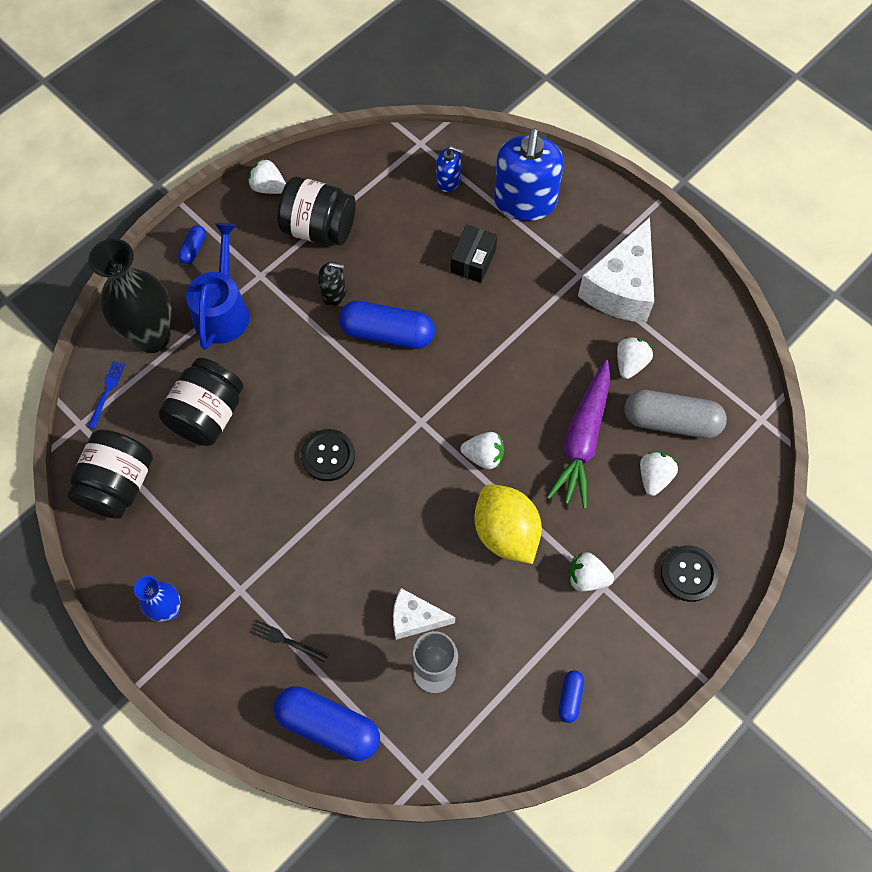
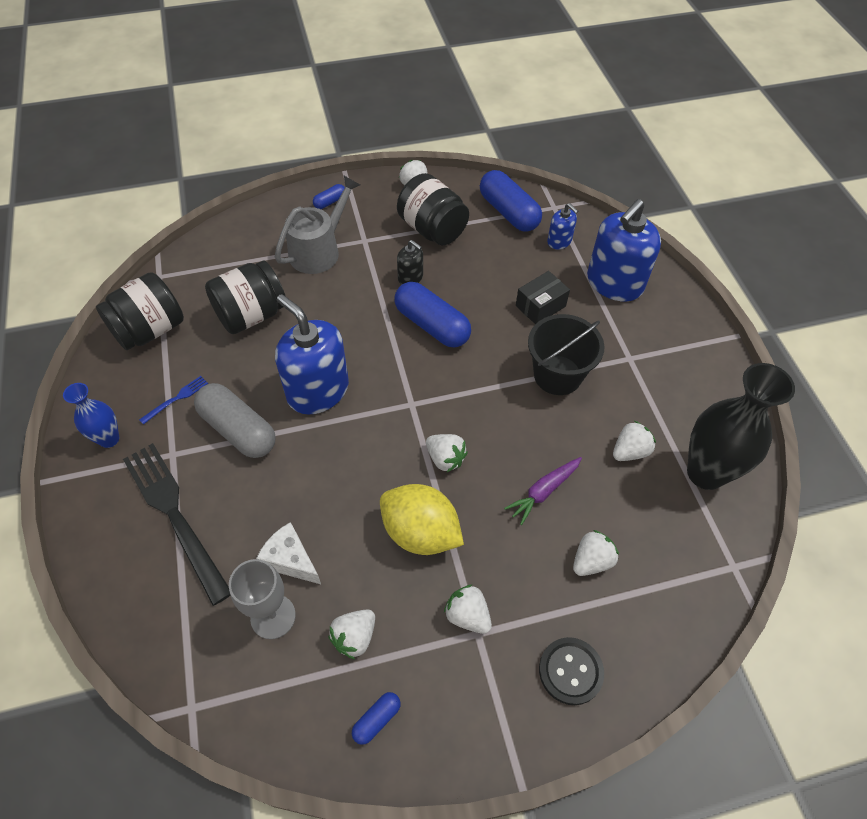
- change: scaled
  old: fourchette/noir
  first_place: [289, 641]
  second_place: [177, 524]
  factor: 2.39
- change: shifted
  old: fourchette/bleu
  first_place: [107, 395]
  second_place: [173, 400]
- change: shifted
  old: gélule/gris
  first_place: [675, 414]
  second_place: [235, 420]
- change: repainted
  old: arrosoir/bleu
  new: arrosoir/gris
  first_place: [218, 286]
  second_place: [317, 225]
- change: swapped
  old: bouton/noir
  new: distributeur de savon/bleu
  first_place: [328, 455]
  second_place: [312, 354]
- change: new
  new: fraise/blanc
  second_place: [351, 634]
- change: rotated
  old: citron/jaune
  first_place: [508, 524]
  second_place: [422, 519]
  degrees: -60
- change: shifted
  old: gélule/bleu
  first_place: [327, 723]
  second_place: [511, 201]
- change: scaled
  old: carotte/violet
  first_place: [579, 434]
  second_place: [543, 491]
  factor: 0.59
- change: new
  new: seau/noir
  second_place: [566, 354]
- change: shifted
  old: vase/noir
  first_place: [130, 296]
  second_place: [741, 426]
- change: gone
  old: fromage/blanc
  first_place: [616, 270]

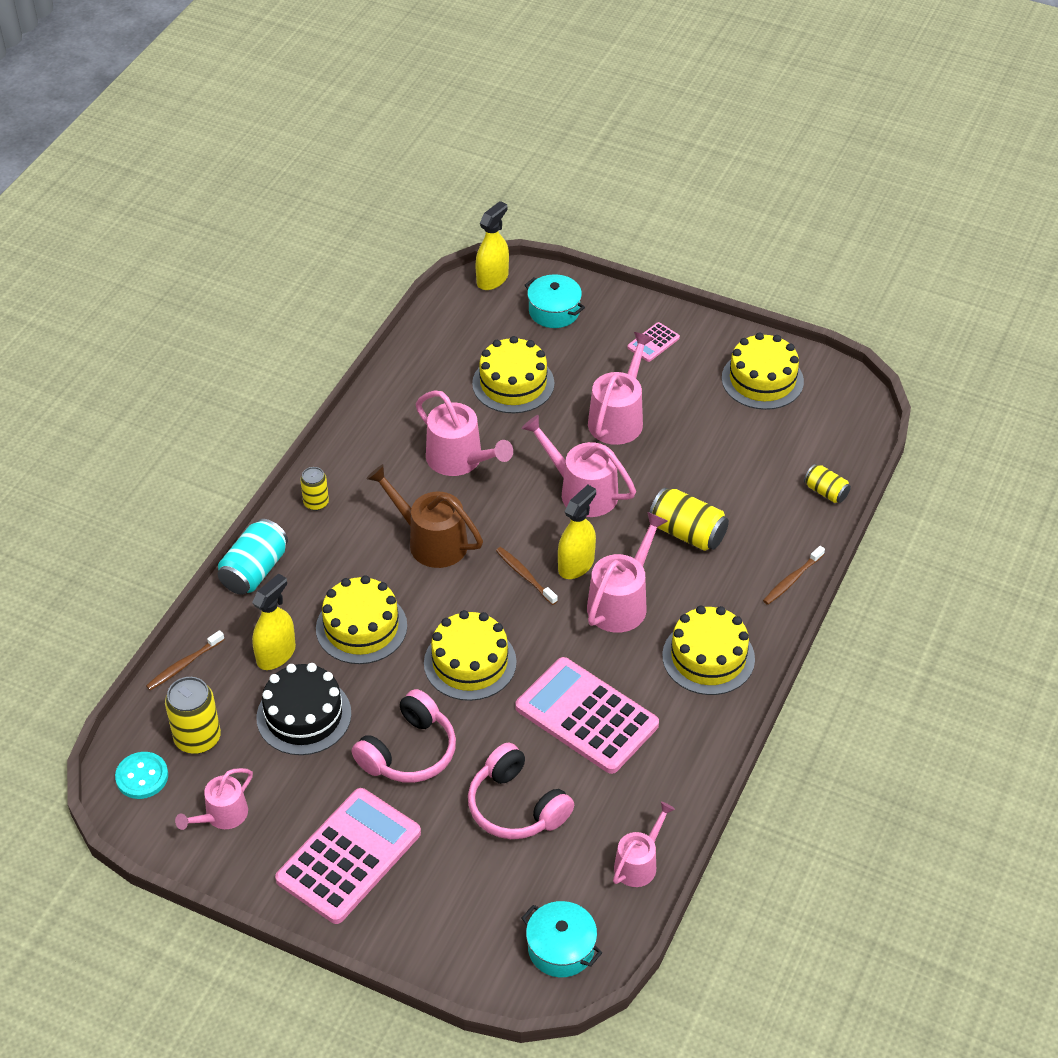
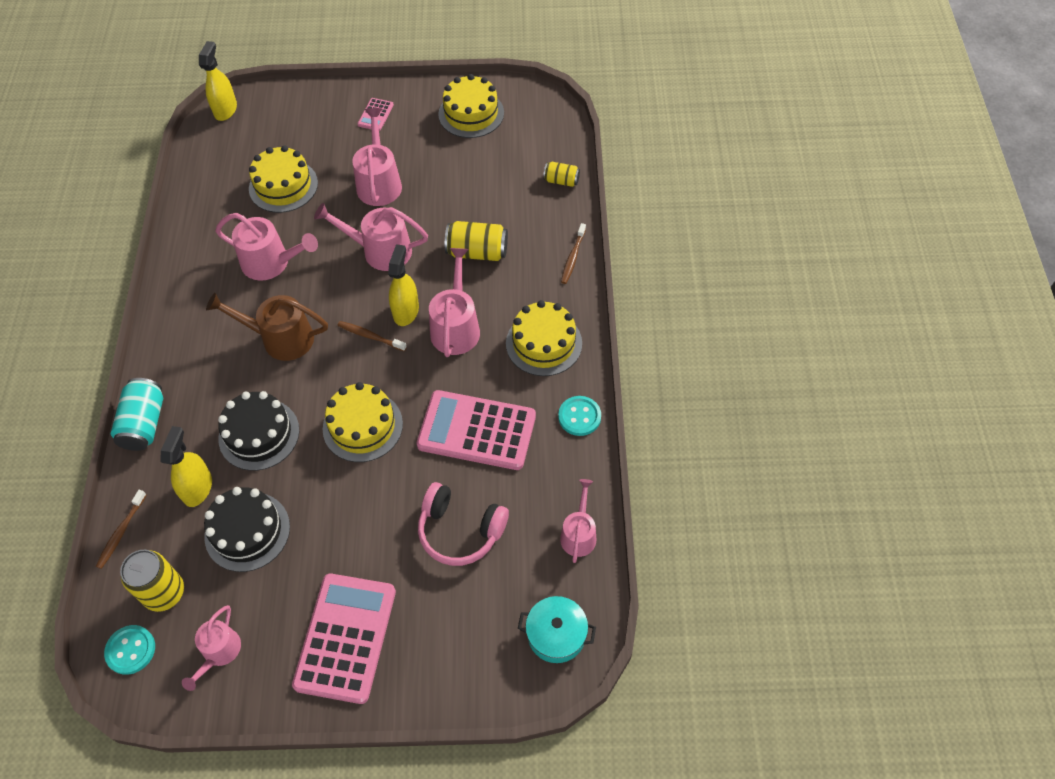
- change: repainted
  old: gâteau/jaune
  new: gâteau/noir
  first_place: [361, 619]
  second_place: [258, 431]
- change: new
  new: bouton/turquoise
  second_place: [579, 416]
- change: gone
  old: canette/jaune
  first_place: [314, 489]
- change: gone
  old: casque audio/rose
  first_place: [404, 736]
- change: gone
  old: marmite/turquoise
  first_place: [555, 301]

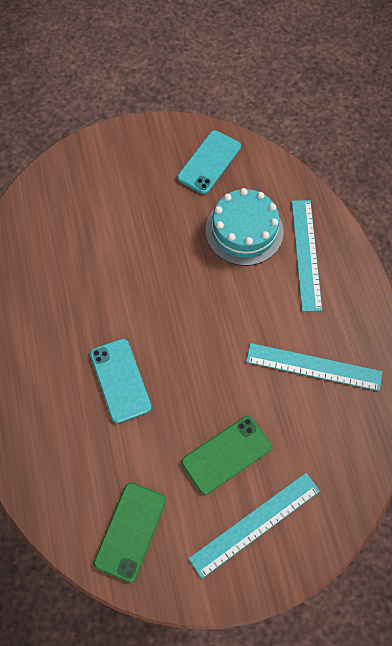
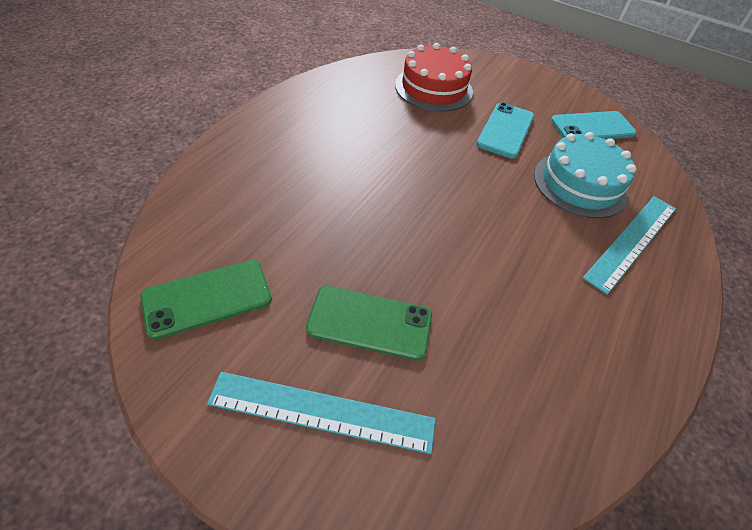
- change: new
  new: gâteau/rouge
  second_place: [434, 77]
- change: shifted
  old: téléphone/turquoise
  first_place: [121, 381]
  second_place: [505, 130]
- change: gone
  old: règle/turquoise
  first_place: [314, 367]

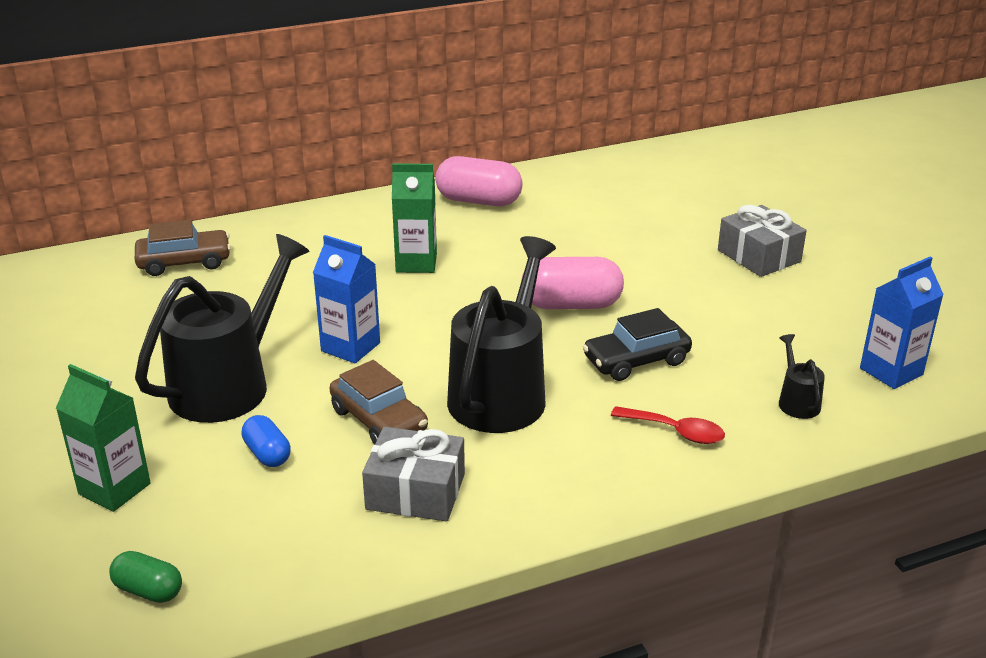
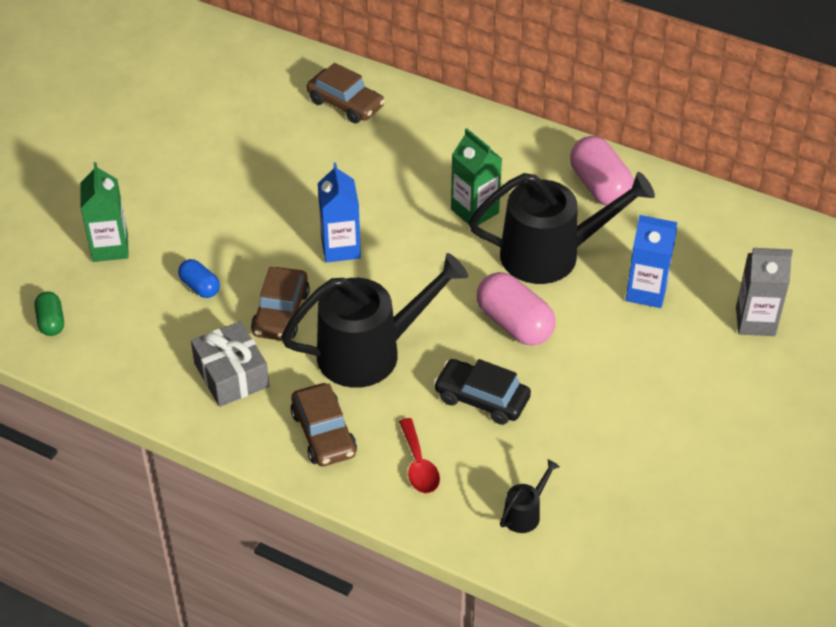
- change: rotated
  old: gélule/bleu
  first_place: [266, 441]
  second_place: [199, 278]
  degrees: -60
- change: new
  new: voiture/marron
  second_place: [324, 425]
- change: shifted
  old: arrosoir/noir
  first_place: [222, 328]
  second_place: [562, 228]
- change: shifted
  old: brique de lait/bleu
  first_place: [902, 323]
  second_place: [651, 261]
- change: new
  new: brique de lait/gris
  second_place: [764, 292]
- change: gone
  old: cadeau/gris
  first_place: [762, 241]

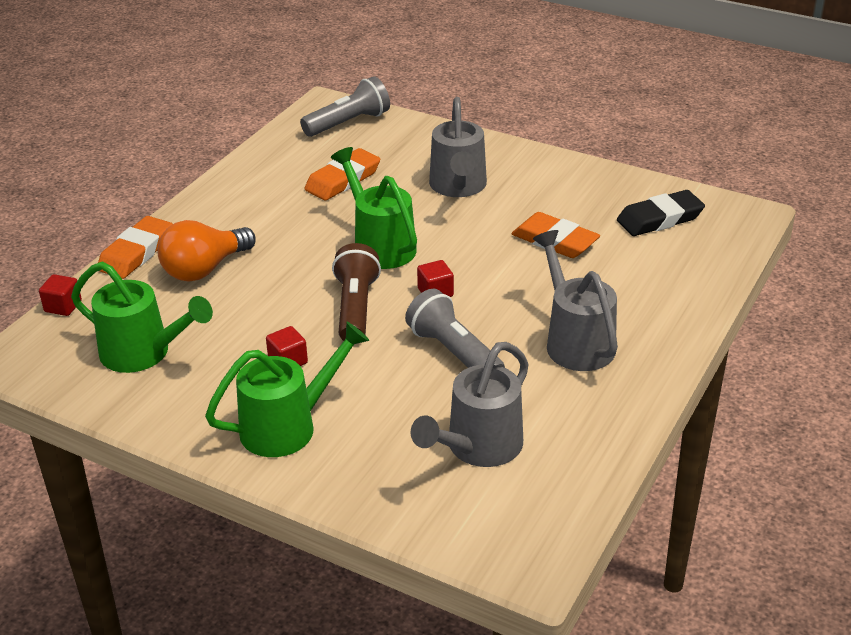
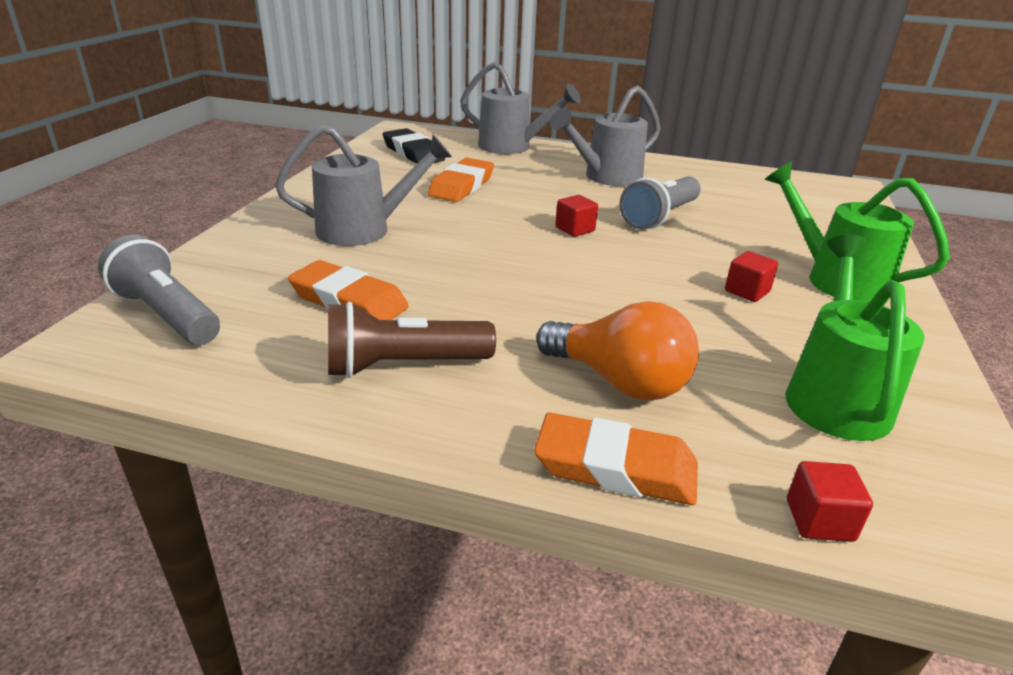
- change: shifted
  old: lampe de poche/marron
  first_place: [356, 292]
  second_place: [412, 340]
- change: shifted
  old: arrosoir/gris
  first_place: [470, 404]
  second_place: [520, 108]
- change: gone
  old: arrosoir/vert
  first_place: [374, 208]

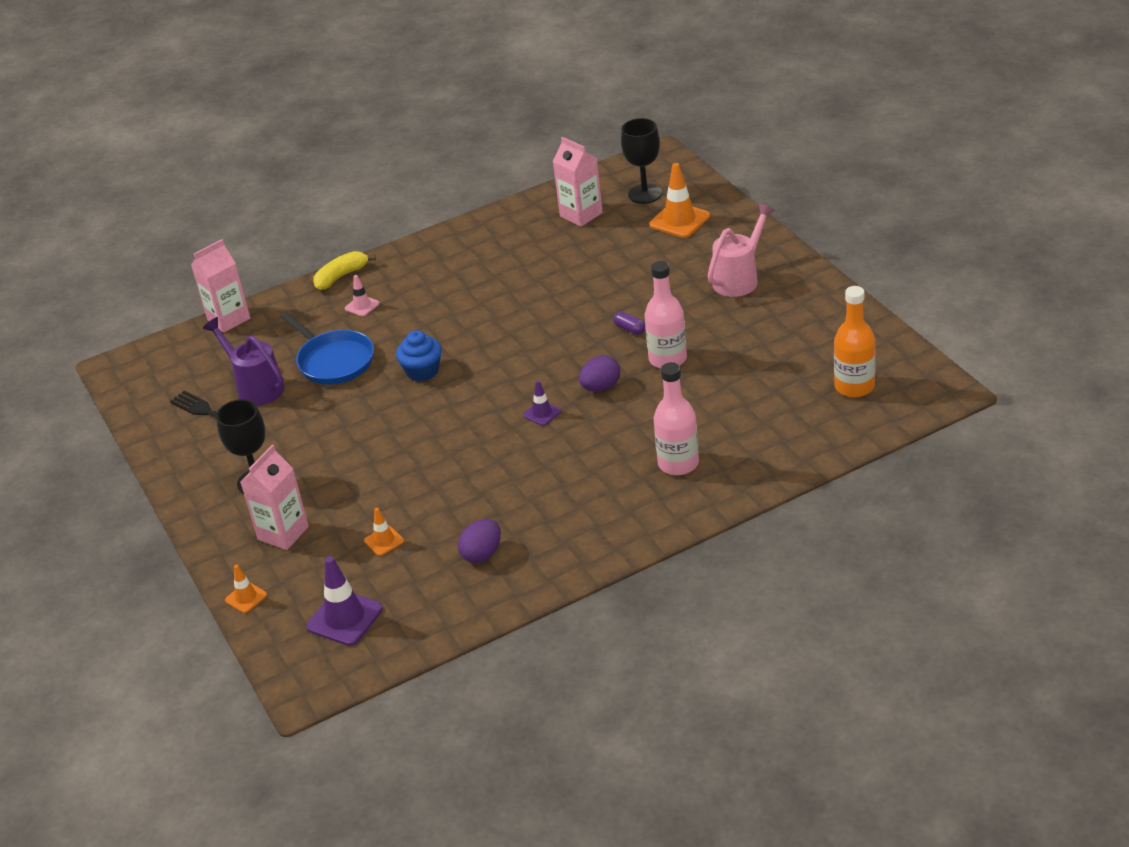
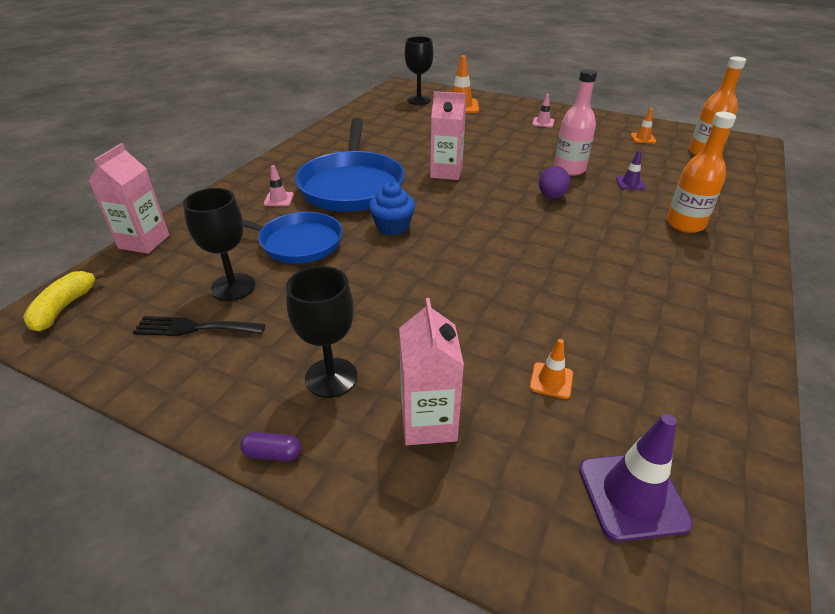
- change: shifted
  old: banane/jaune
  first_place: [344, 270]
  second_place: [64, 300]
- change: swapped
  old: arrosoir/violet
  new: verre à pied/noir
  first_place: [244, 361]
  second_place: [219, 244]
- change: shifted
  old: gélule/violet
  first_place: [629, 323]
  second_place: [270, 446]
- change: new
  new: poêle/bleu
  second_place: [350, 165]
- change: shifted
  old: brique de lait/rose
  first_place: [578, 182]
  second_place: [448, 135]
- change: swapped
  old: arrosoir/rose
  new: cône de chantier/rose
  first_place: [741, 250]
  second_place: [543, 111]
- change: shifted
  old: cône de chantier/violet
  first_place: [542, 403]
  second_place: [630, 170]
- change: shifted
  old: cône de chantier/orange
  first_place: [246, 588]
  second_place: [643, 125]
- change: repainted
  old: bouteille/rose
  new: bouteille/orange
  first_place: [676, 418]
  second_place: [701, 172]
- change: gone
  old: œuf/violet
  first_place: [479, 541]

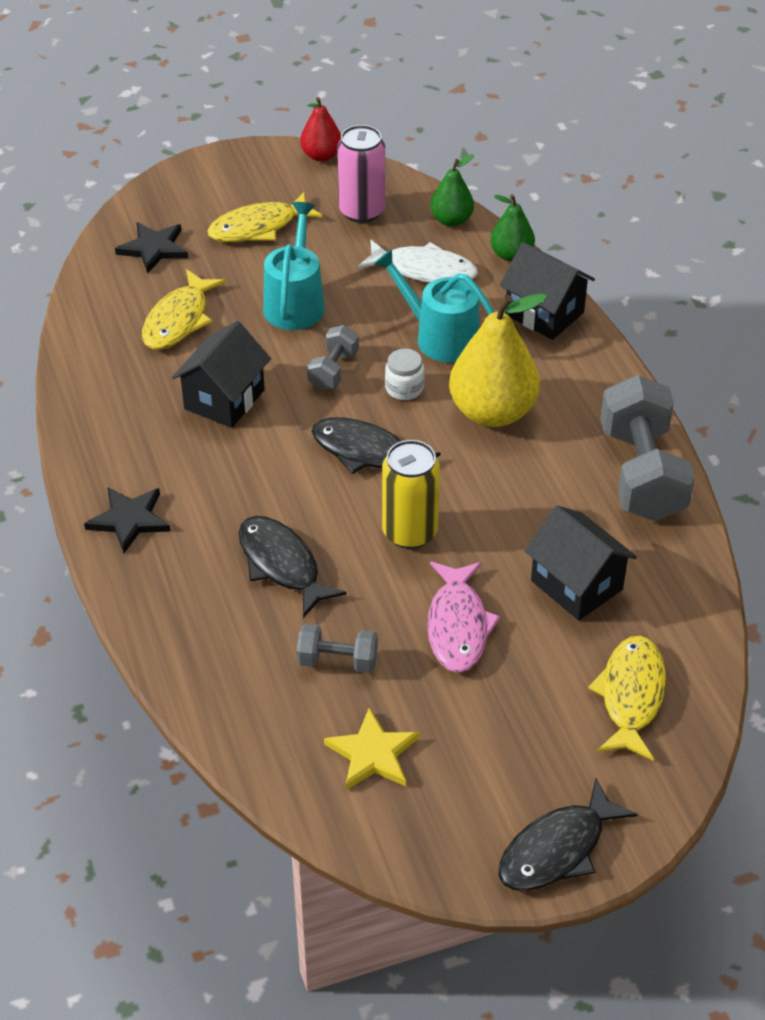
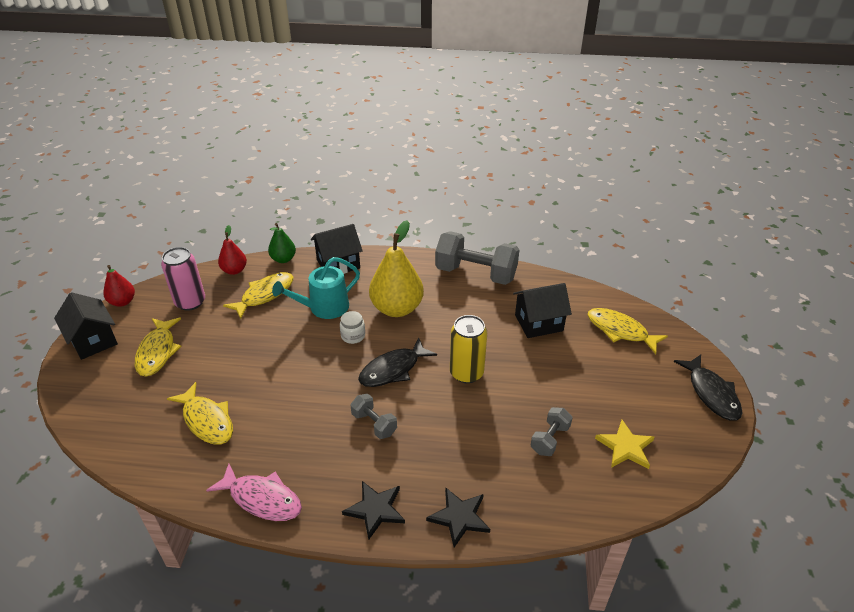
- change: shifted
  old: maison/noir
  first_place: [221, 374]
  second_place: [86, 326]
- change: shifted
  old: poisson/rose
  first_place: [463, 617]
  second_place: [254, 492]
- change: repainted
  old: poire/vert
  new: poire/rouge
  first_place: [452, 190]
  second_place: [232, 250]
- change: repainted
  old: poisson/blanc
  new: poisson/jaune
  first_place: [418, 261]
  second_place: [258, 295]
- change: shifted
  old: haltère/gris
  first_place: [333, 357]
  second_place: [373, 416]
- change: shifted
  old: étoile/noir
  first_place: [152, 248]
  second_place: [458, 517]
- change: gone
  old: poisson/noir
  first_place: [292, 567]
- change: gone
  old: arrosoir/turquoise
  first_place: [294, 266]

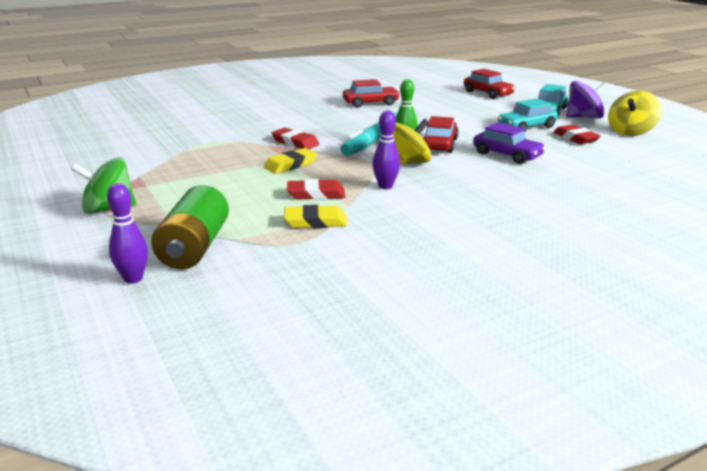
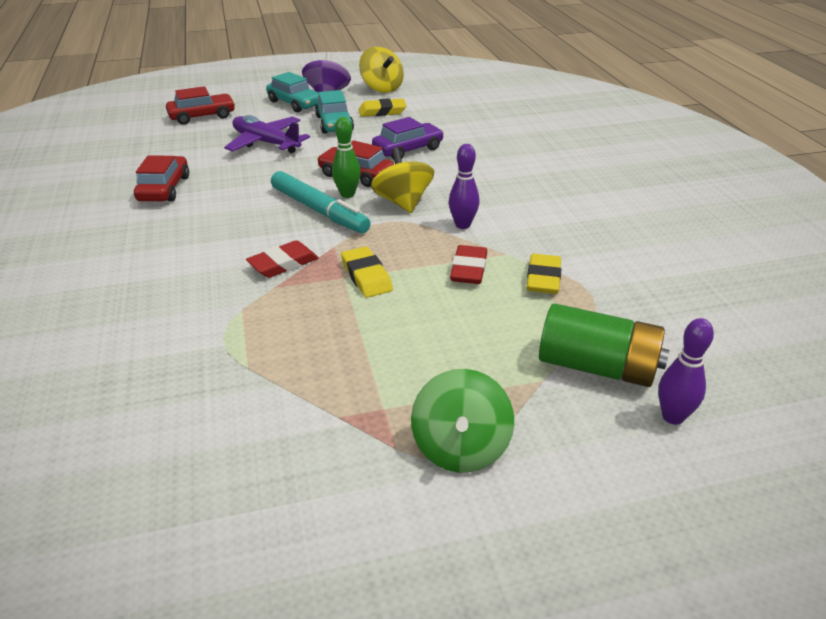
- change: new
  new: avion/violet
  second_place: [267, 134]
- change: repainted
  old: gomme/rouge
  new: gomme/jaune
  first_place: [577, 134]
  second_place: [382, 107]

